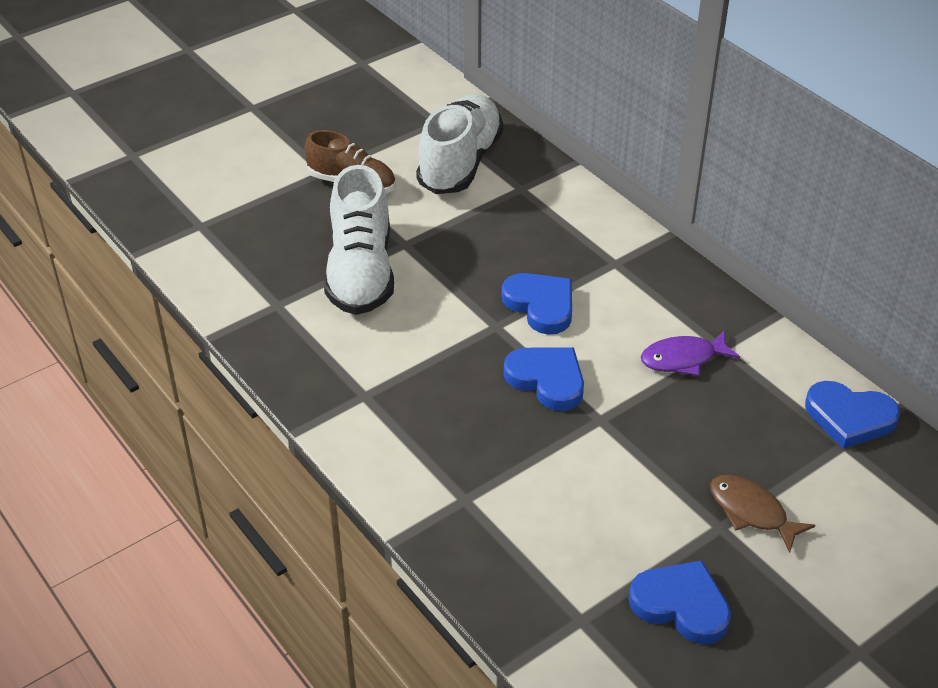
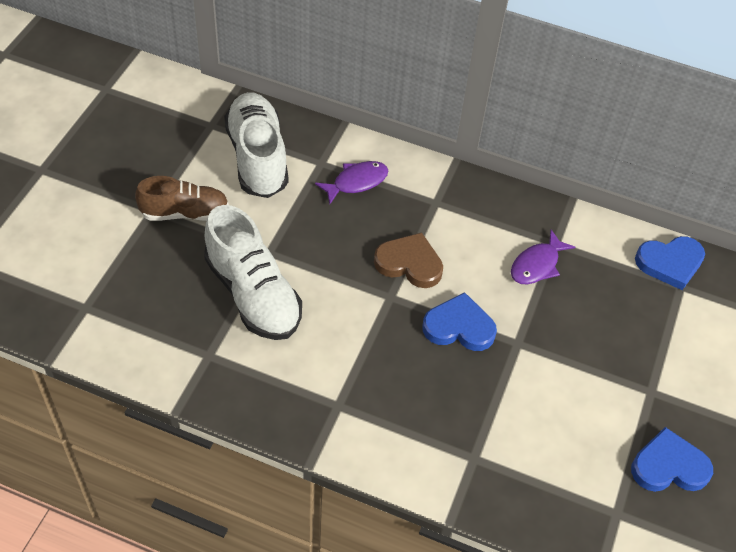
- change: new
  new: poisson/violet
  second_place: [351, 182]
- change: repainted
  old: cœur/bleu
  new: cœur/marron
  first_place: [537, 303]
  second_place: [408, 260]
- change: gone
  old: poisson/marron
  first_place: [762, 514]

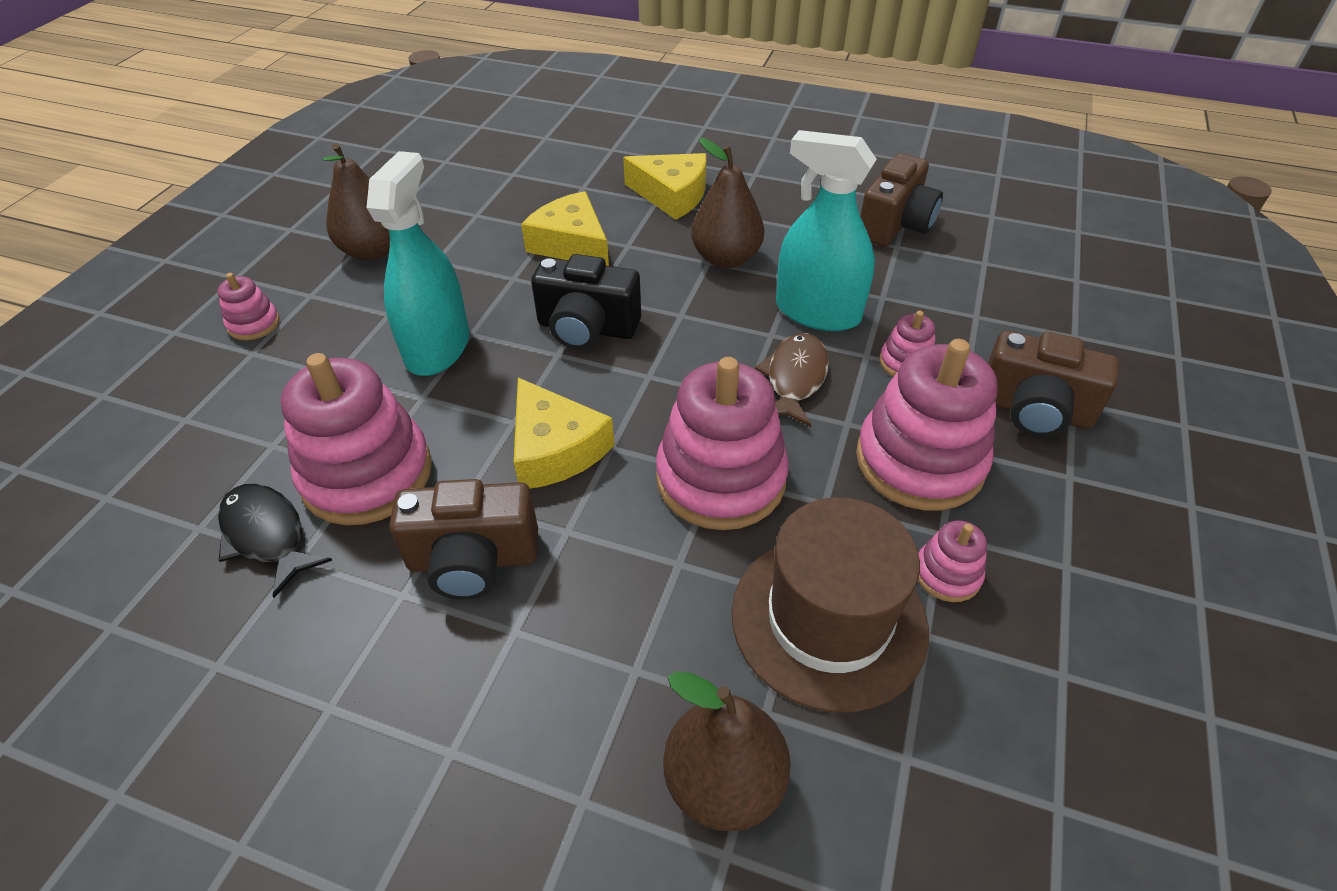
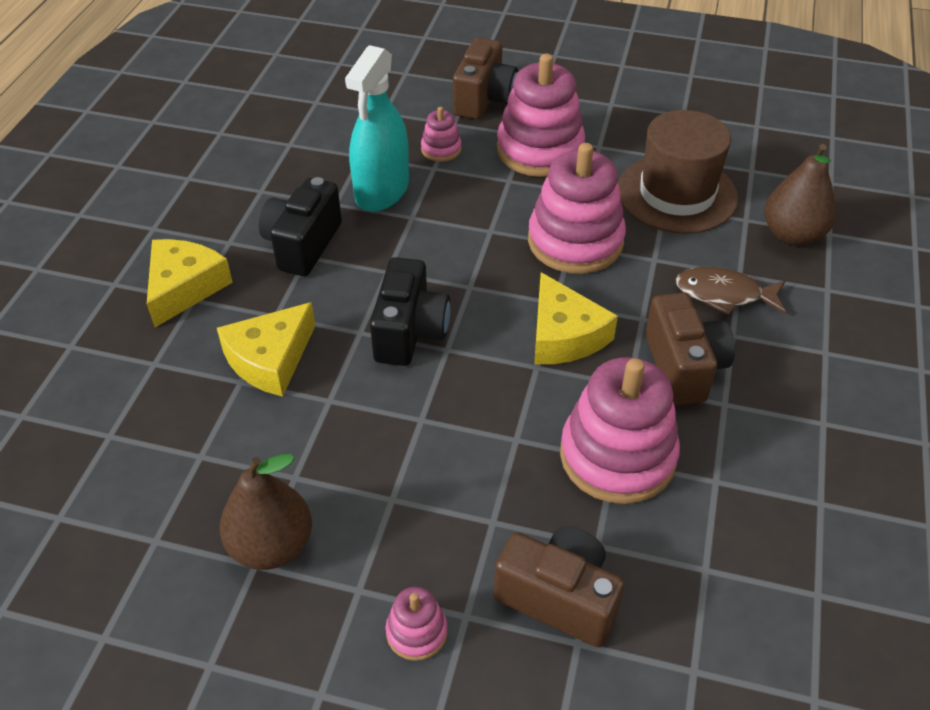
- change: swapped
  old: poire/marron
  new: appareil photo/noir
  first_place: [727, 203]
  second_place: [300, 226]
- change: shifted
  old: appareil photo/marron
  first_place: [901, 200]
  second_place: [559, 586]
- change: rotated
  old: fromage/jaune
  first_place: [564, 433]
  second_place: [576, 318]
  degrees: 105
- change: shifted
  old: poisson/marron
  first_place: [792, 380]
  second_place: [731, 291]
- change: gone
  old: poisson/noir
  first_place: [275, 541]
- change: gone
  old: vaporisateur/turquoise
  first_place: [418, 263]
- change: gone
  old: jouet à empiler/rose
  first_place: [952, 561]

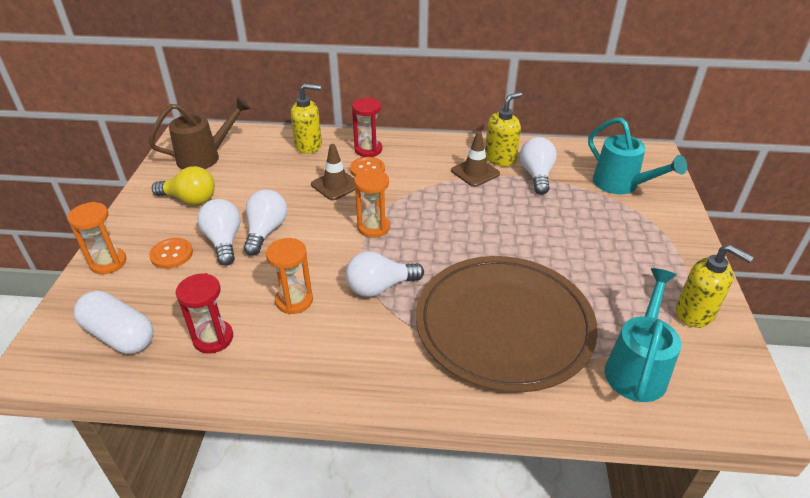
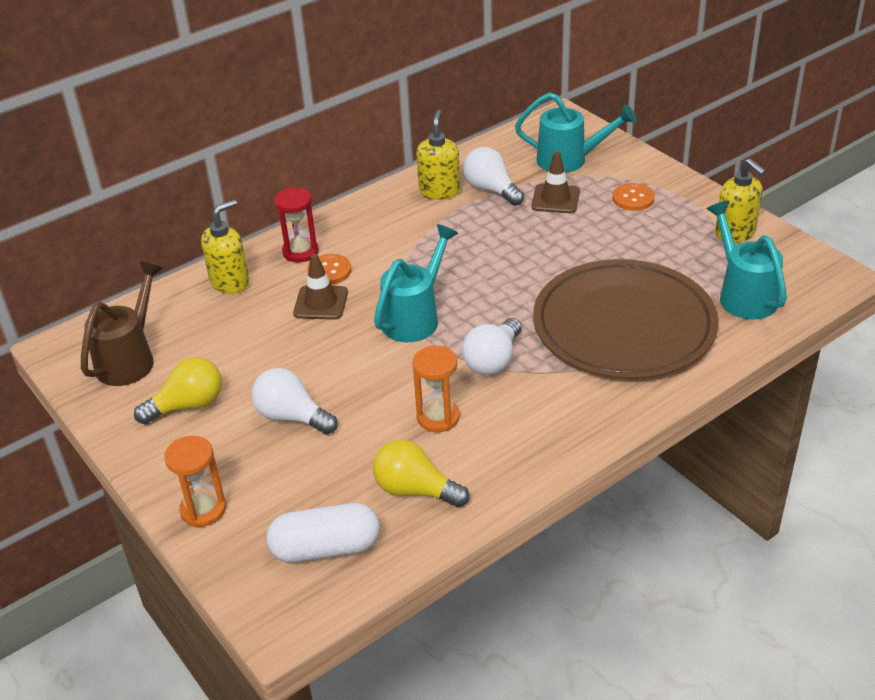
- change: swapped
  old: sablier/rouge
  new: ampoule/jaune
  first_place: [204, 313]
  second_place: [421, 473]
- change: swapped
  old: sablier/orange
  new: arrosoir/turquoise
  first_place: [372, 203]
  second_place: [416, 283]
- change: shifted
  old: cône de chantier/marron
  first_place: [475, 159]
  second_place: [555, 182]
- change: shifted
  old: bouton/orange
  first_place: [171, 253]
  second_place: [633, 197]
- change: rotated
  old: distributeur de savon/jaune
  first_place: [715, 286]
  second_place: [740, 200]
  degrees: 60
- change: gone
  old: ampoule/blanc
  first_place: [265, 223]

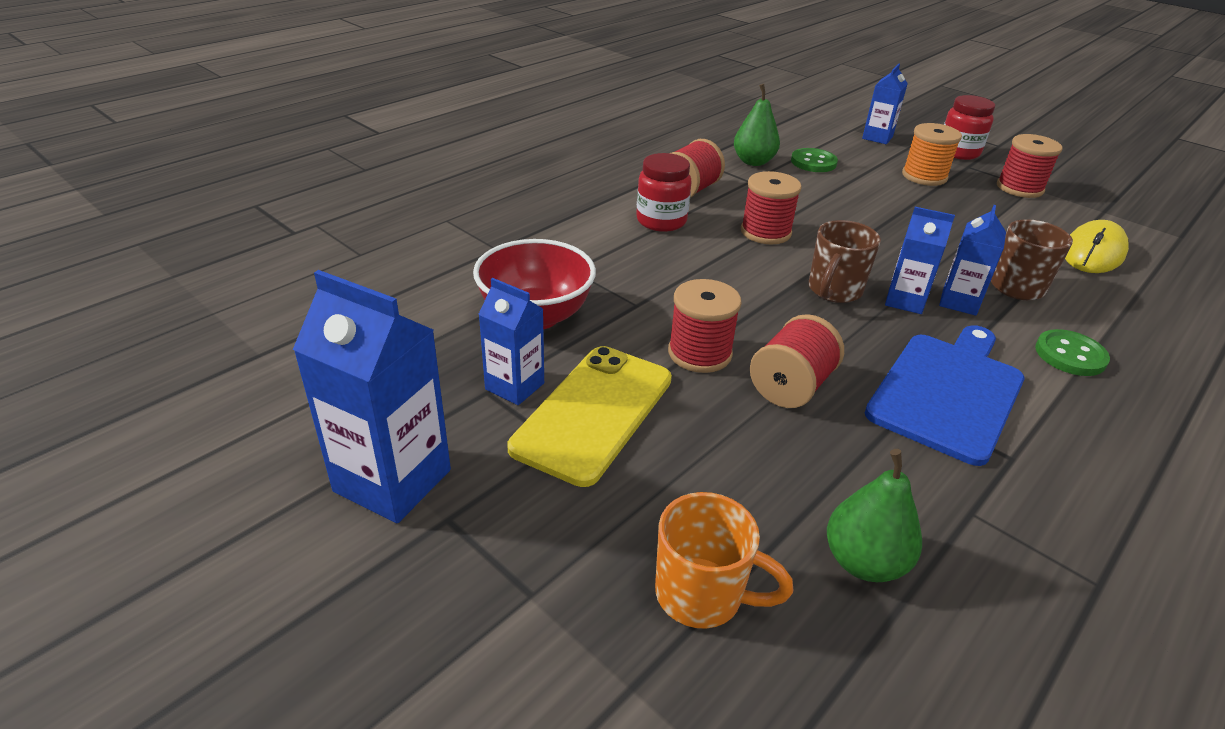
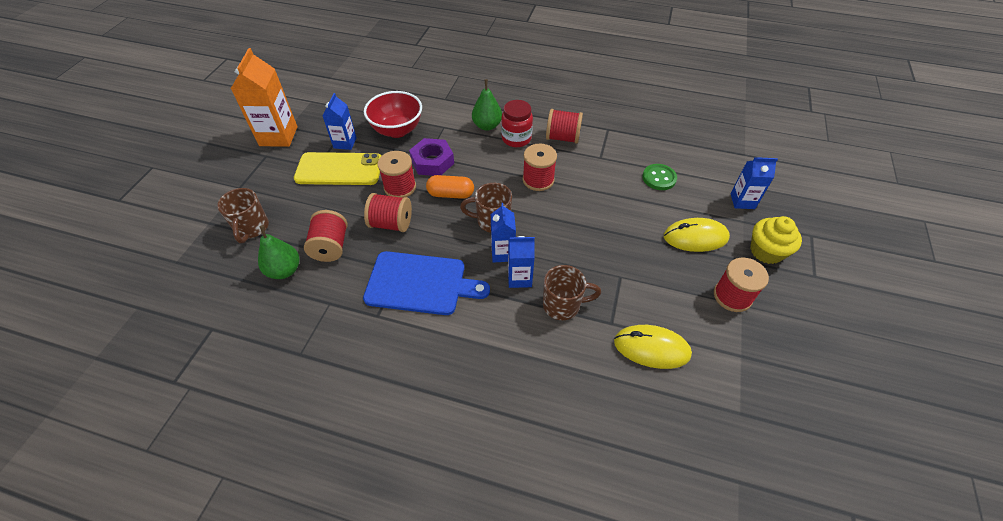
- change: repainted
  old: tasse/orange
  new: tasse/marron
  first_place: [724, 560]
  second_place: [243, 215]
- change: repainted
  old: brique de lait/bleu
  new: brique de lait/orange
  first_place: [372, 396]
  second_place: [264, 97]
- change: new
  new: bobine/rouge
  second_place: [326, 236]
- change: new
  new: écrou/violet
  second_place: [431, 157]
- change: new
  new: gélule/orange
  second_place: [450, 187]
- change: shifted
  old: poire/vert
  first_place: [757, 125]
  second_place: [487, 105]
- change: swapped
  old: bobine/orange
  new: souris/jaune
  first_place: [932, 154]
  second_place: [697, 235]
- change: swapped
  old: bocal/rouge
  new: muffin/jaune
  first_place: [969, 127]
  second_place: [776, 240]
- change: gone
  old: bouton/vert
  first_place: [1072, 352]

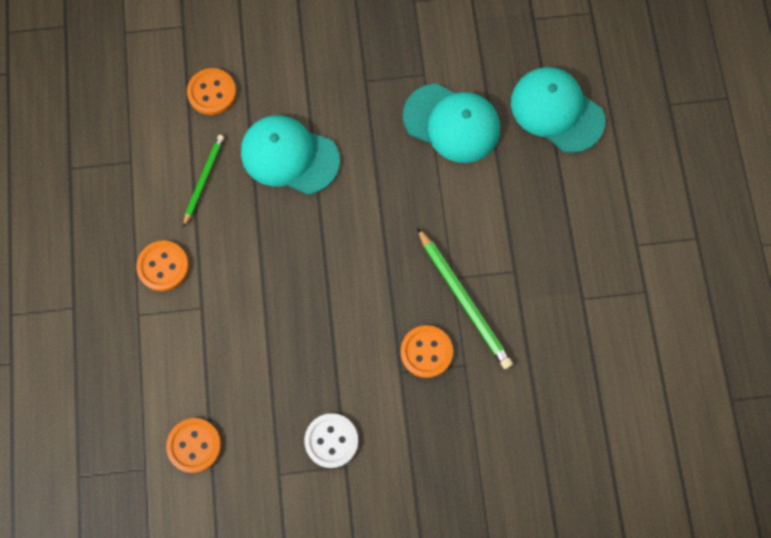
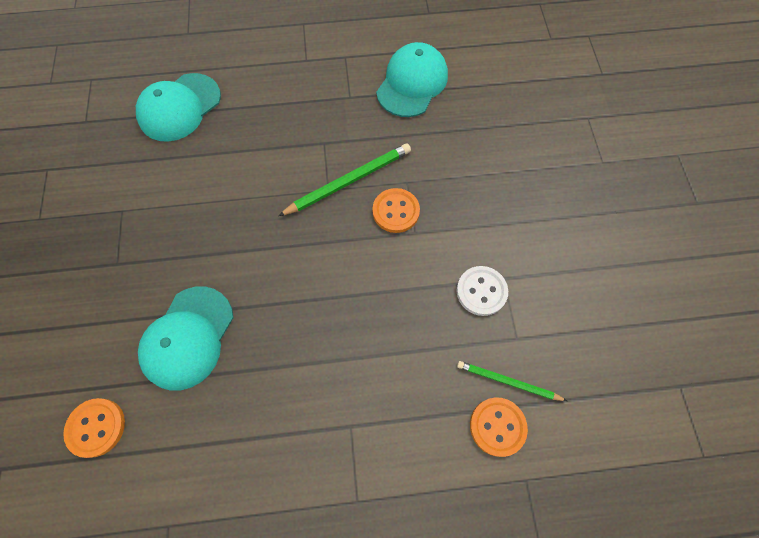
- change: shifted
  old: casquette/turquoise
  first_place: [451, 123]
  second_place: [412, 79]
- change: shifted
  old: crayon/vert
  first_place: [203, 181]
  second_place: [512, 381]
- change: gone
  old: bouton/orange
  first_place: [162, 266]

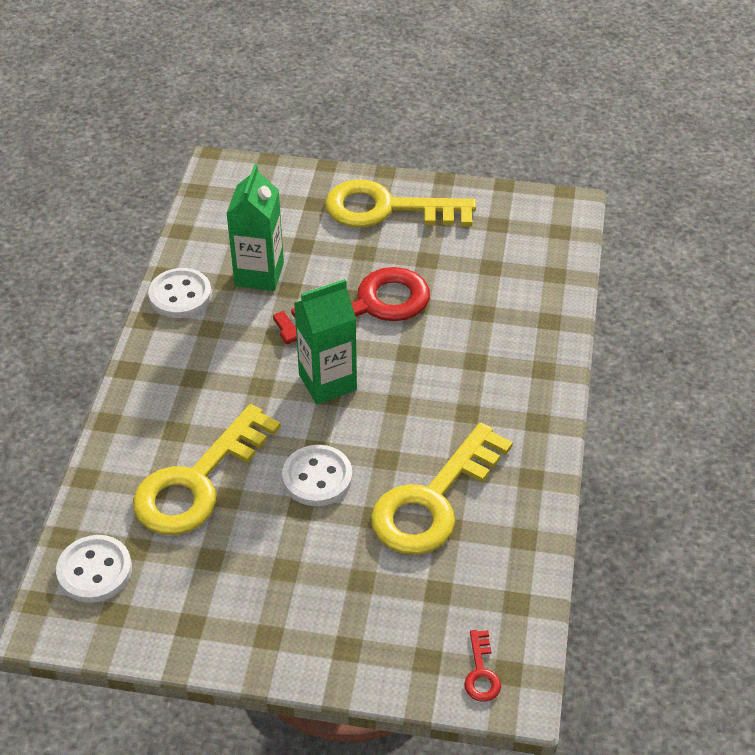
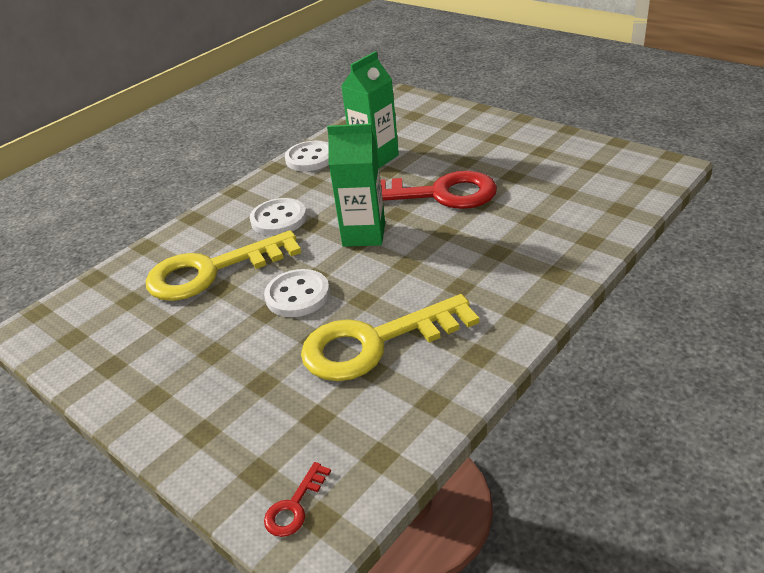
- change: shifted
  old: bouton/blanc
  first_place: [94, 569]
  second_place: [278, 217]
- change: gone
  old: clé/jaune
  first_place: [400, 203]

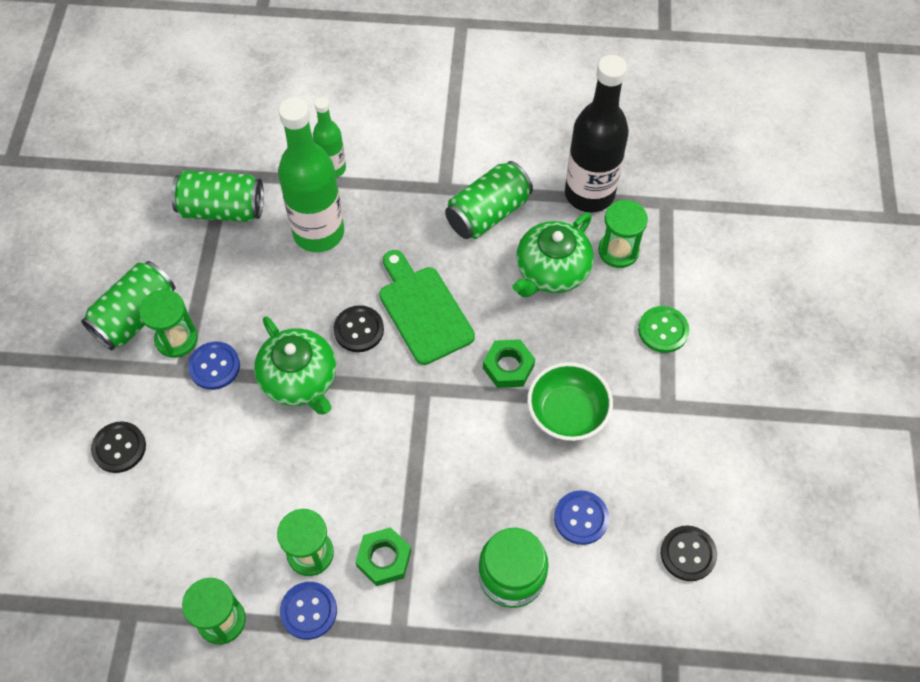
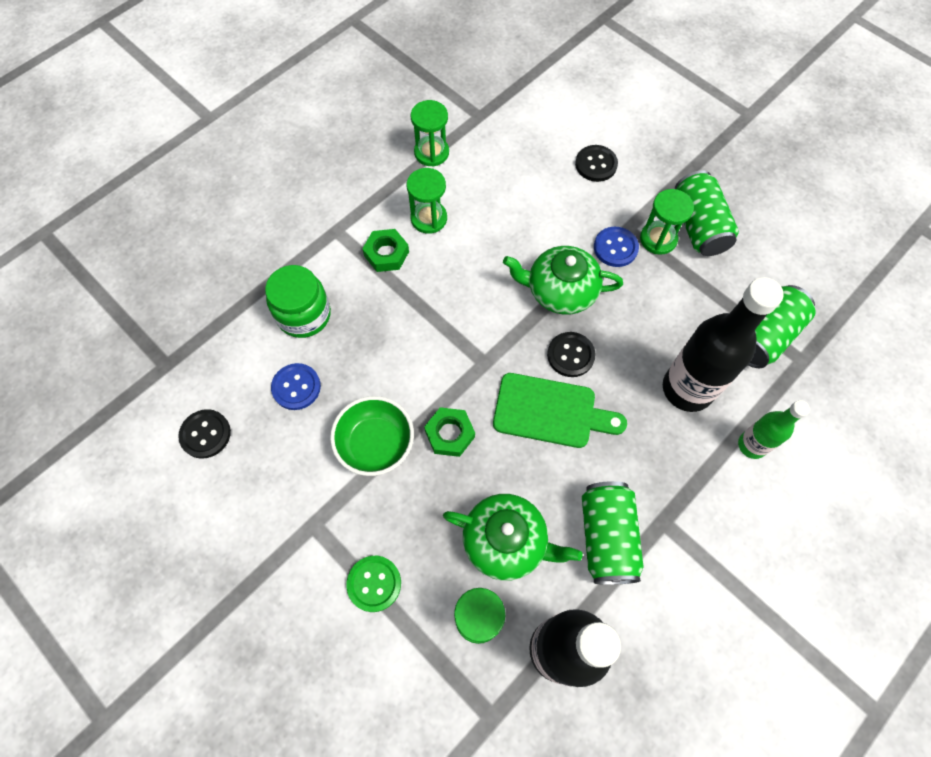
- change: rotated
  old: théière/vert
  first_place: [553, 255]
  second_place: [512, 537]
  degrees: 120
- change: repainted
  old: bouteille/vert
  new: bouteille/noir
  first_place: [311, 174]
  second_place: [723, 344]
- change: gone
  old: bouton/bleu
  first_place: [308, 611]

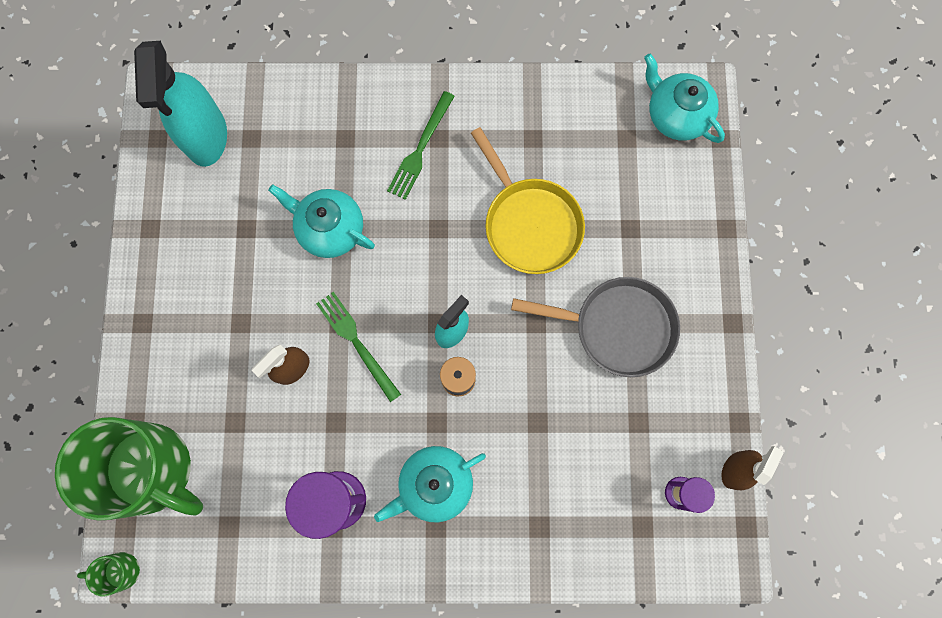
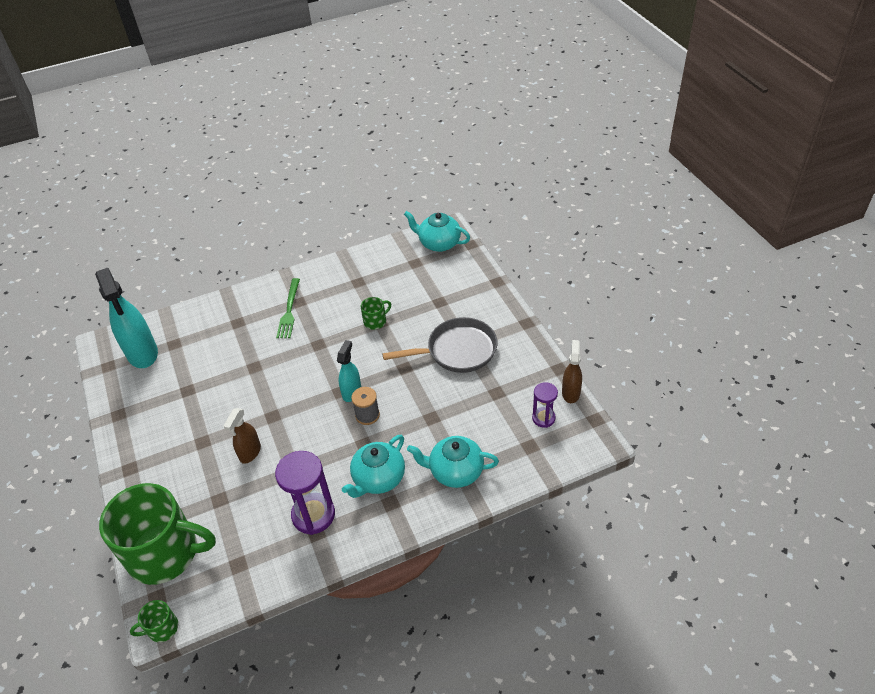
- change: swapped
  old: poêle/jaune
  new: tasse/vert
  first_place: [528, 200]
  second_place: [376, 313]
- change: shifted
  old: théière/turquoise
  first_place: [321, 221]
  second_place: [453, 462]
- change: gone
  old: fourchette/vert
  first_place: [358, 347]

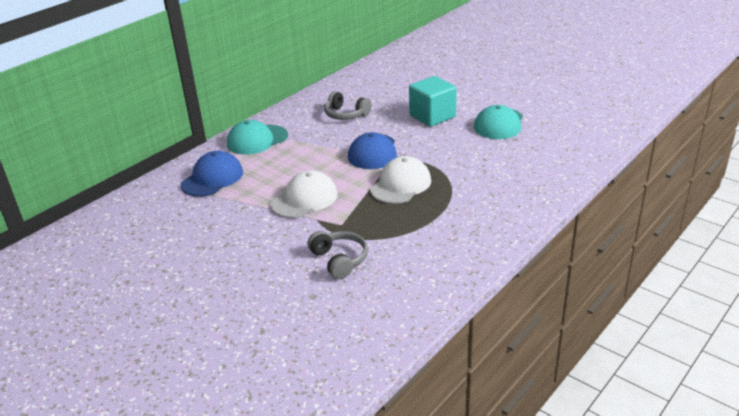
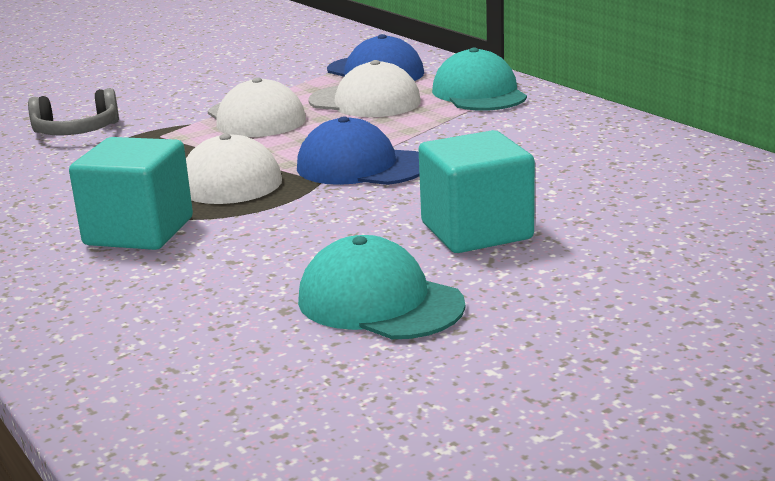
- change: new
  new: cube/turquoise
  second_place: [131, 193]
- change: new
  new: casquette/blanc
  second_place: [364, 88]
- change: gone
  old: casque audio/gris
  first_place: [347, 105]

